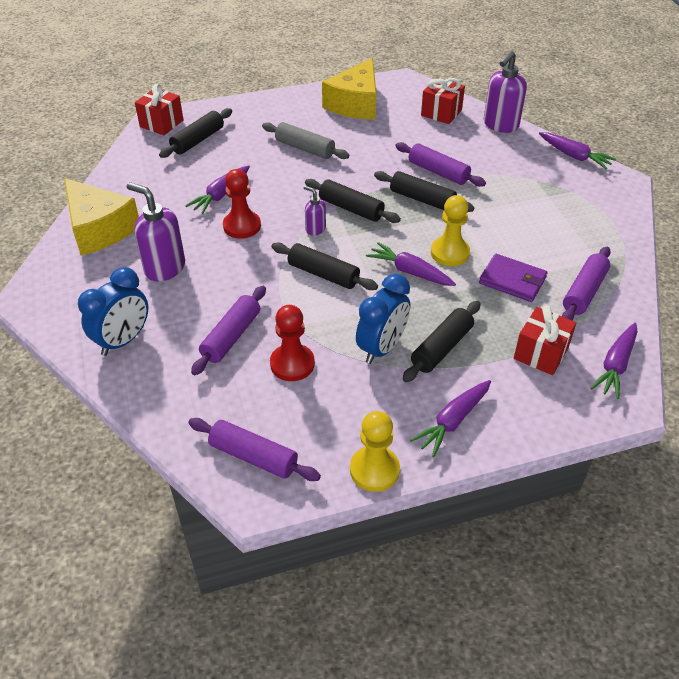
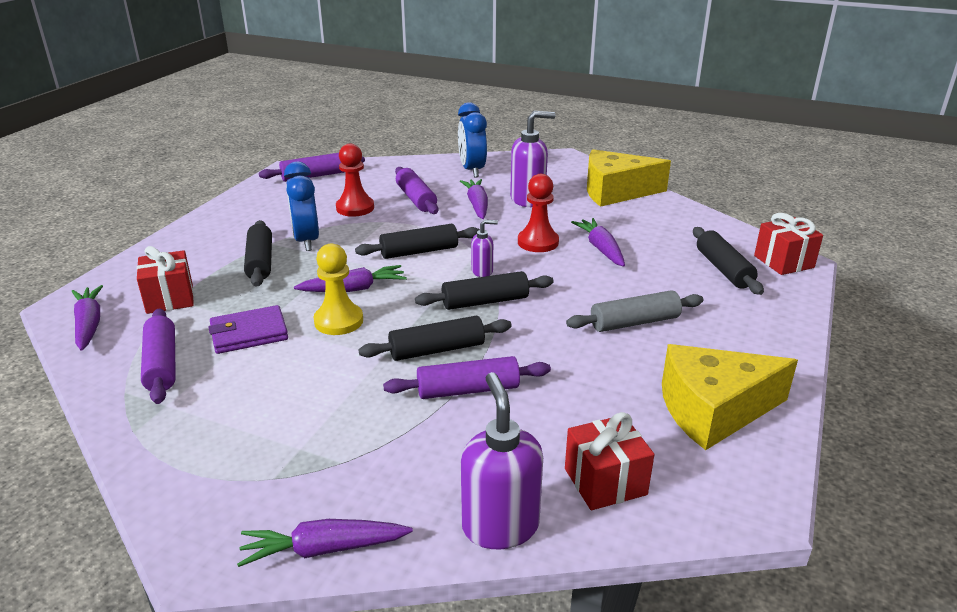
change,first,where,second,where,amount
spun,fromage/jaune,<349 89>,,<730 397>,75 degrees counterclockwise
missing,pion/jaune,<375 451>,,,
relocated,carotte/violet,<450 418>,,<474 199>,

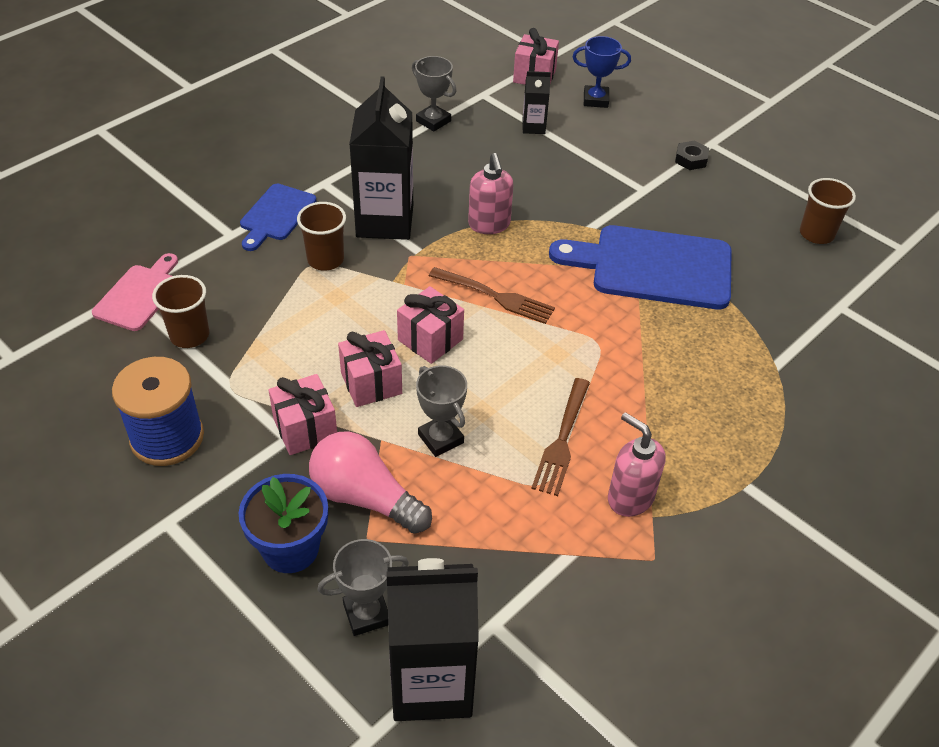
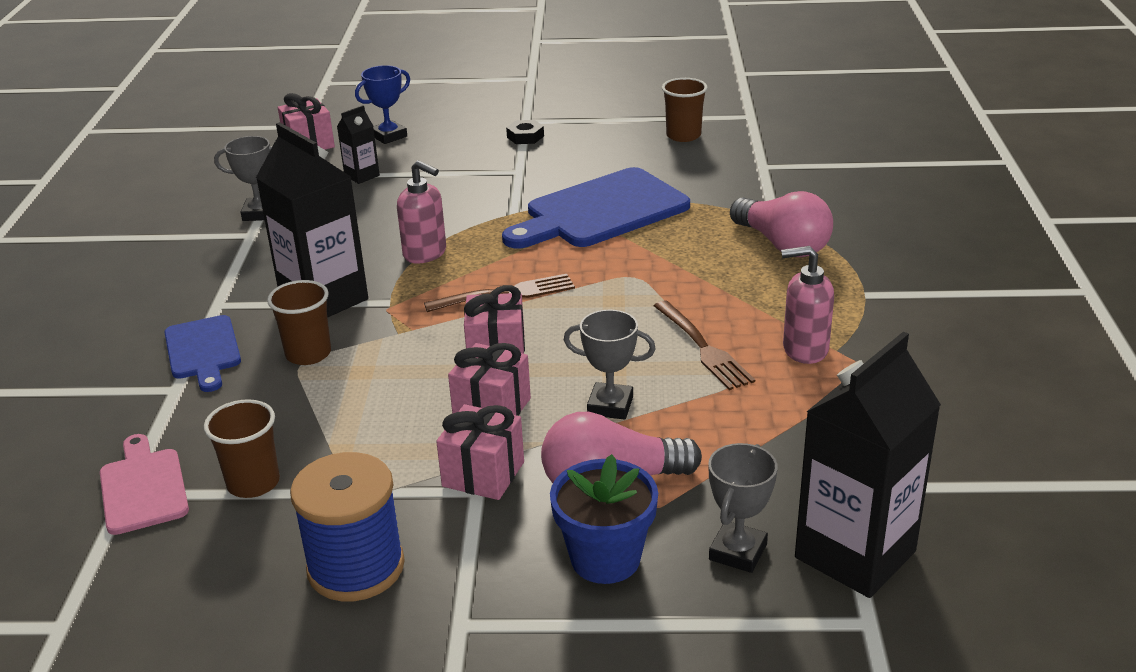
change,first,where,second,where,amount
appeared,,,ampoule/rose,<781 224>,

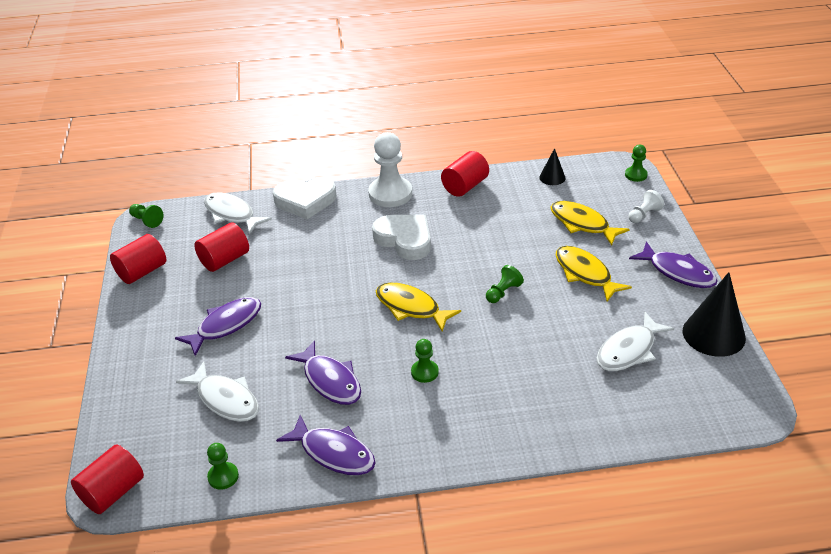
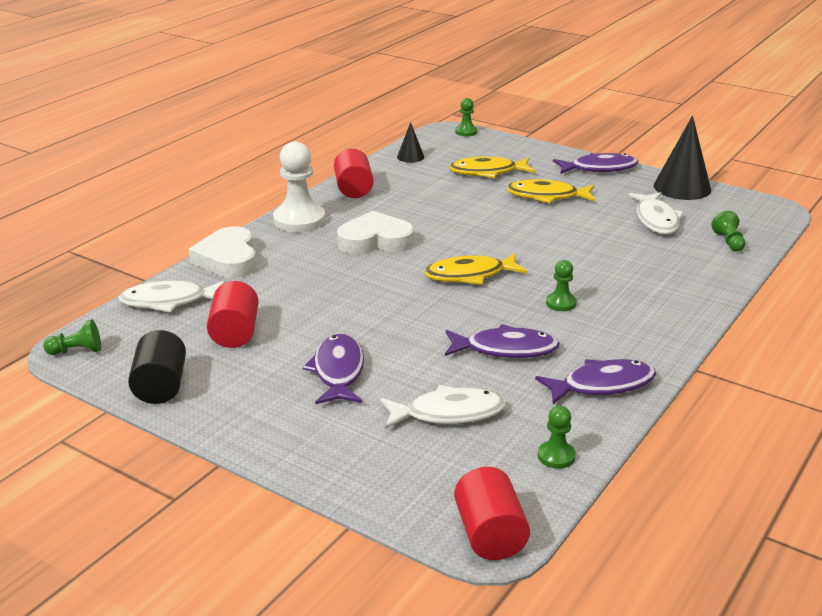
change,first,where,second,where,amount
colour,cylindre/rouge,<138 259>,cylindre/noir,<157 367>,
spun,cœur/blanc,<304 198>,,<222 252>,135 degrees clockwise
relocated,pion/vert,<505 284>,,<728 231>,
missing,pion/blanc,<646 206>,,,

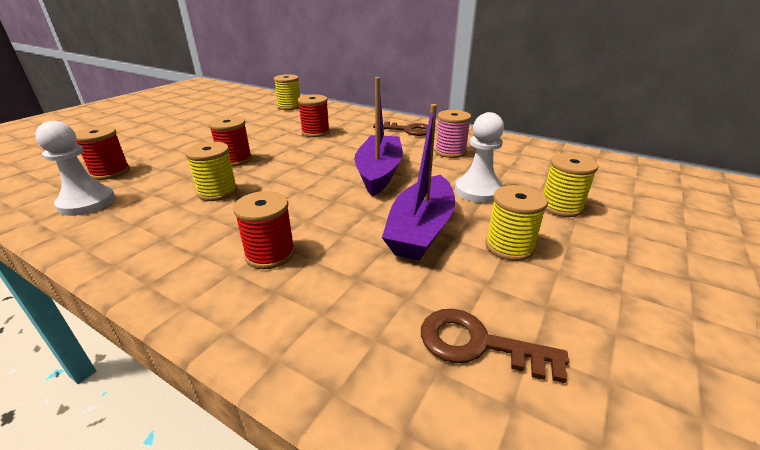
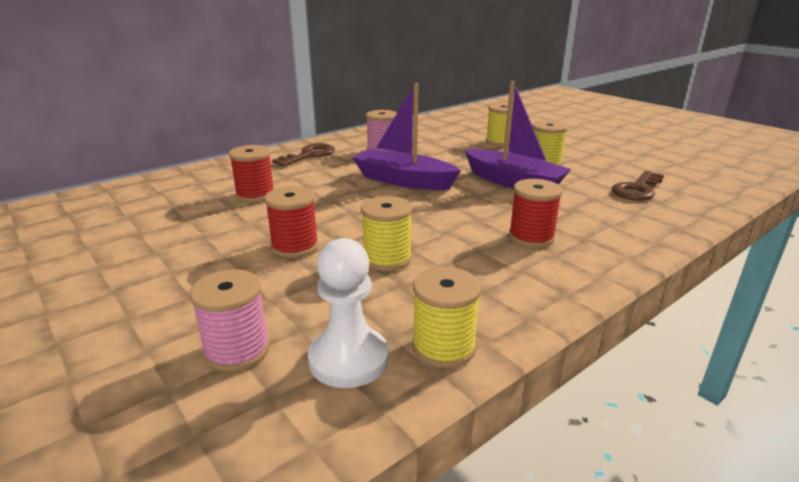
change,first,where,second,where,amount
colour,bobine/rouge,<102 153>,bobine/rose,<230 320>,
relocated,bobine/jaune,<287 92>,,<446 317>,
missing,pion/blanc,<479 157>,,,

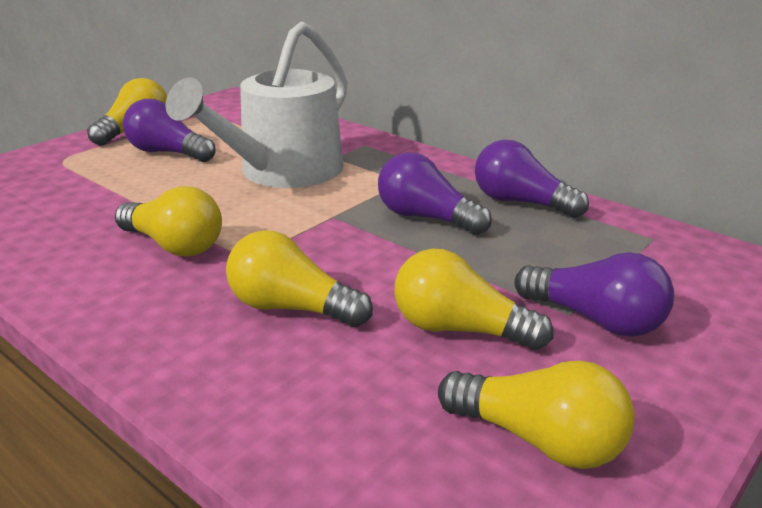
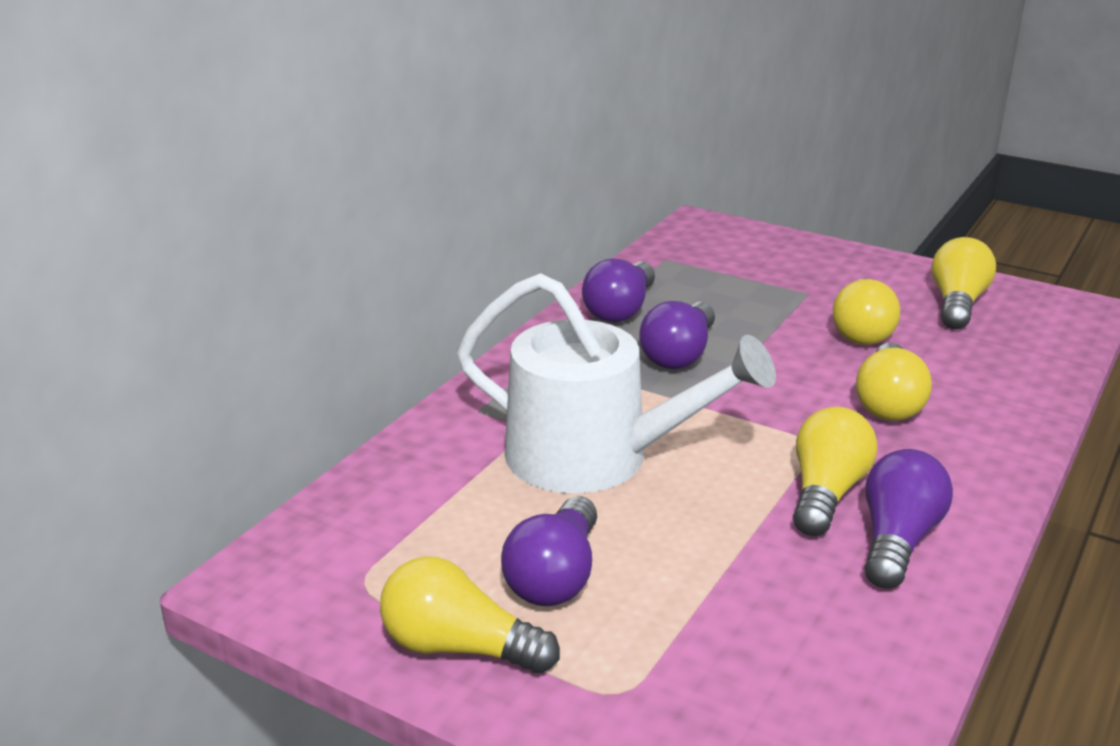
change,first,where,second,where,amount
relocated,ampoule/violet,<594 294>,,<908 519>,

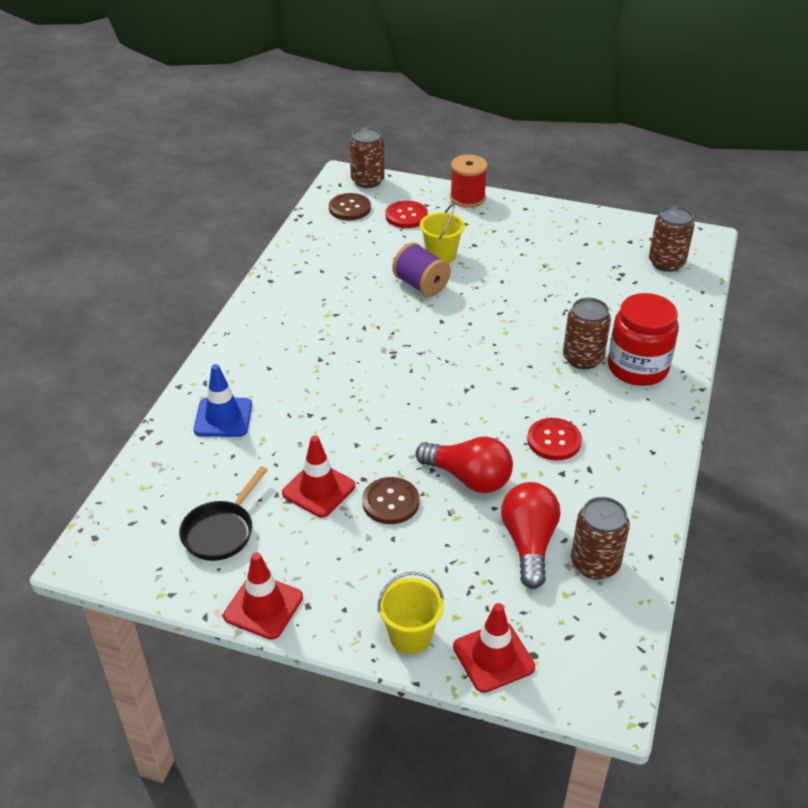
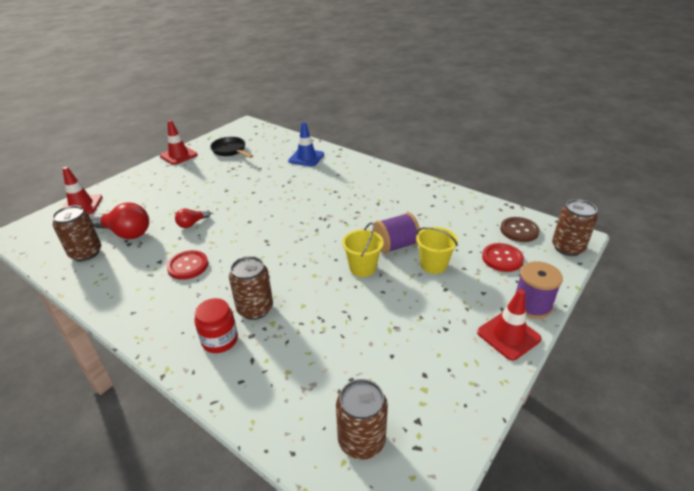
change,first,where,second,where,amount
relocated,cône de chantier/rouge,<318 476>,,<509 324>,
missing,bouton/marron,<390 500>,,,
relocated,seau/jaune,<411 613>,,<363 249>,
size,ampoule/rouge,<464 464>,,<192 218>,x0.55
colour,bobine/rouge,<469 181>,bobine/violet,<539 290>,
size,bocal/rouge,<643 339>,,<216 325>,x0.63

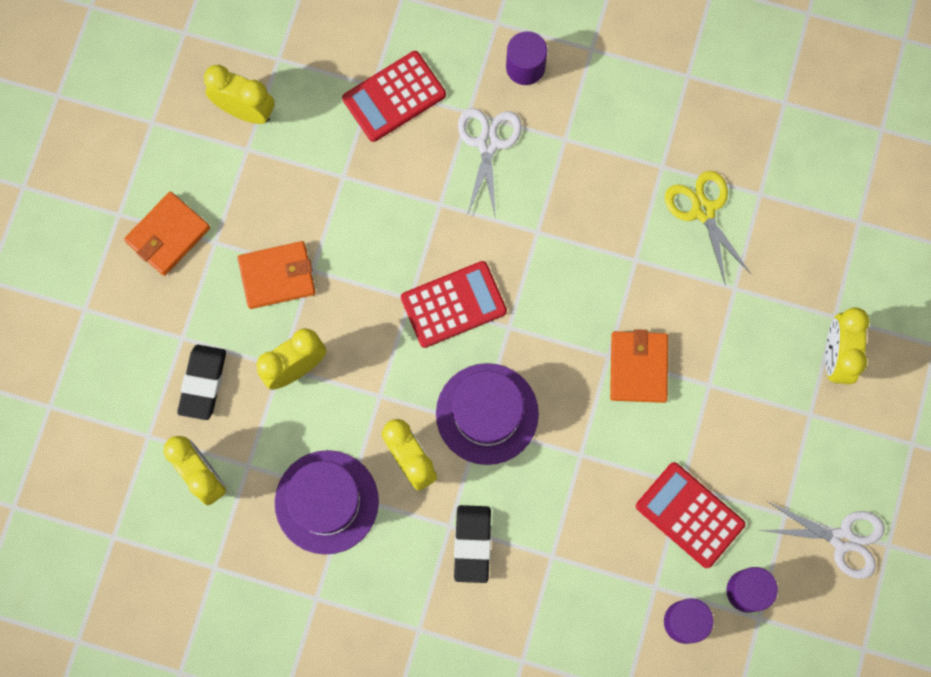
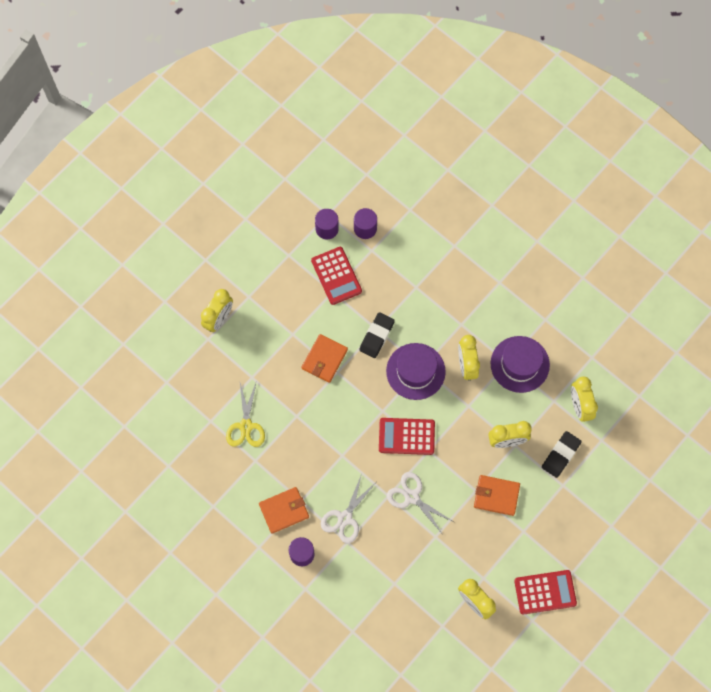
change,first,where,second,where,amount
relocated,portefeuille/orange,<167 234>,,<284 510>,
relocated,calculatrice/rouge,<394 96>,,<545 592>,
relocated,gomme/noir,<472 544>,,<377 335>,
relocated,ciseaux/blanc,<822 540>,,<420 502>,

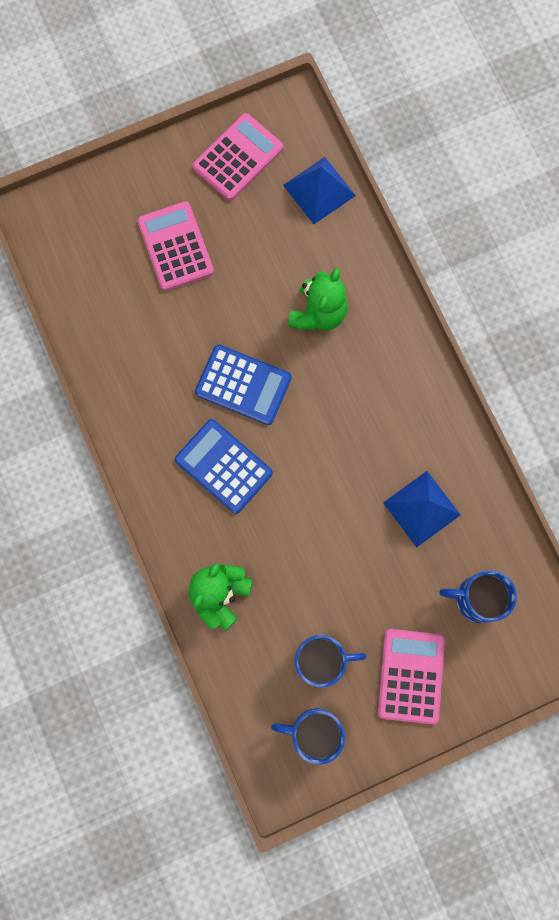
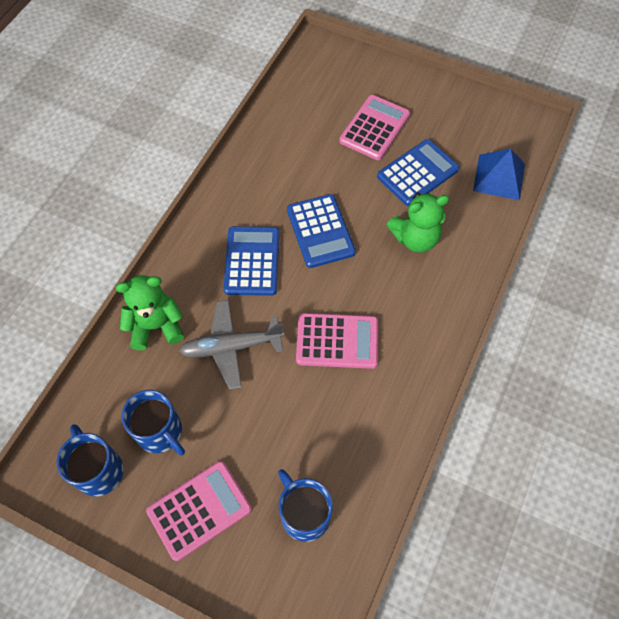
change,first,where,second,where,amount
relocated,calculatrice/rose,<238 157>,,<337 341>,
missing,pyramide/bleu,<422 509>,,,
appeared,,,avion/gris,<231 345>,
appeared,,,calculatrice/bleu,<418 172>,

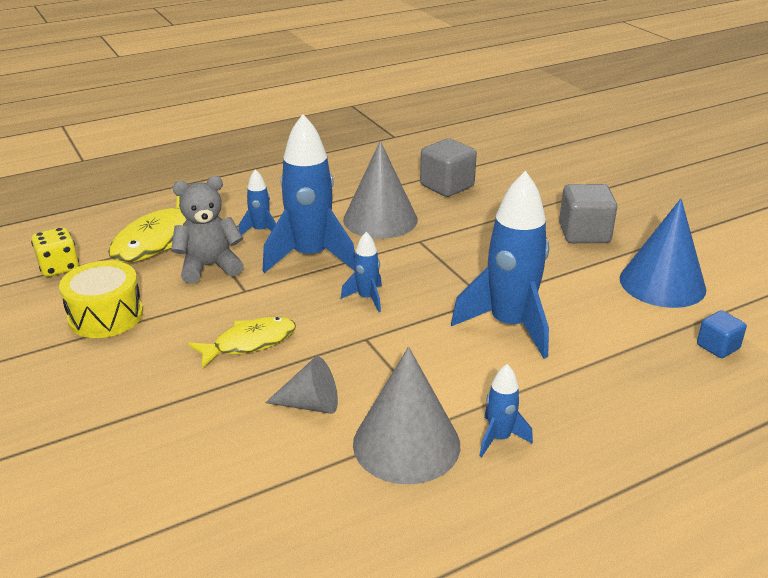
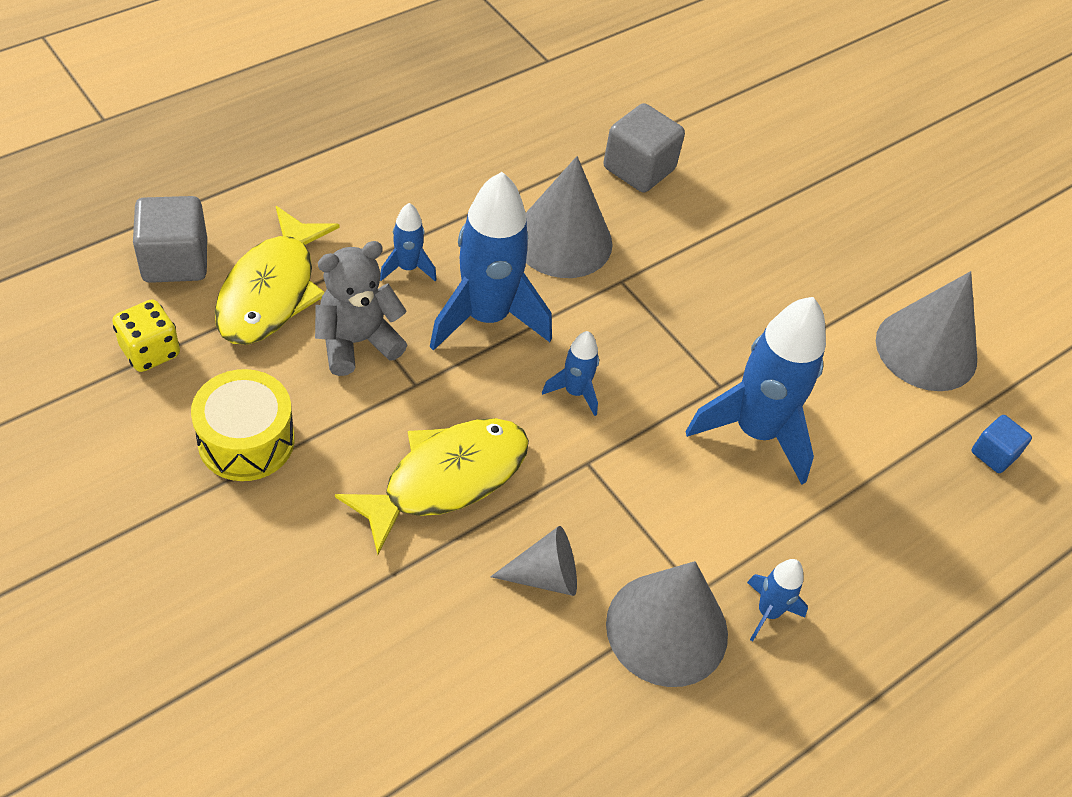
change,first,where,second,where,amount
size,poisson/jaune,<242 342>,,<432 486>,x1.50
relocated,cube/gris,<588 213>,,<170 239>,
colour,cône/bleu,<663 253>,cône/gris,<926 331>,

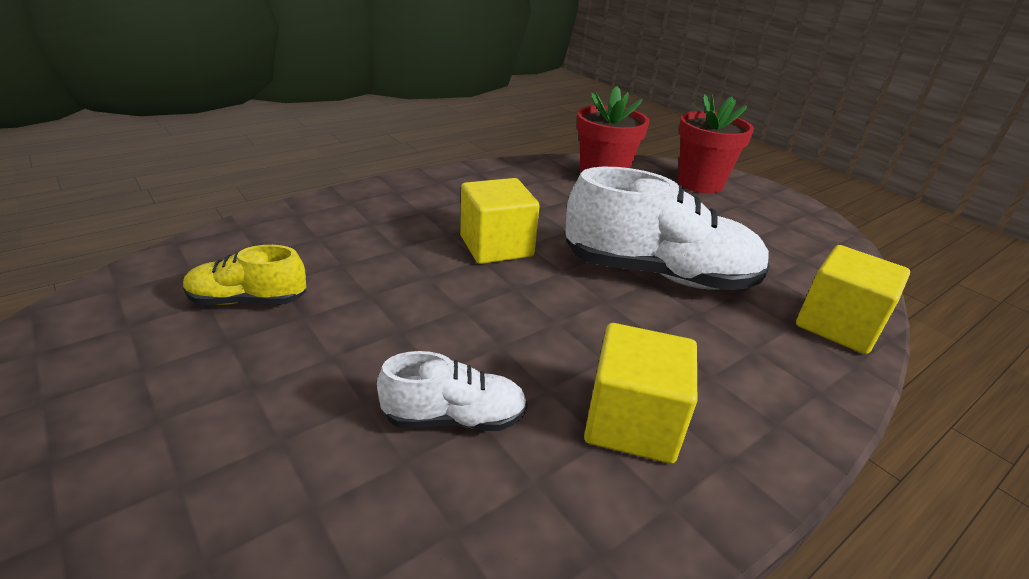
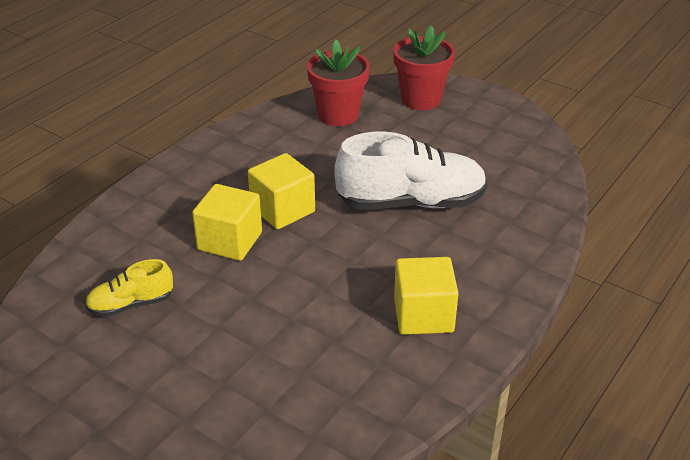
change,first,where,second,where,amount
missing,chaussure/blanc,<452 391>,,,
relocated,cube/jaune,<853 299>,,<227 222>,

